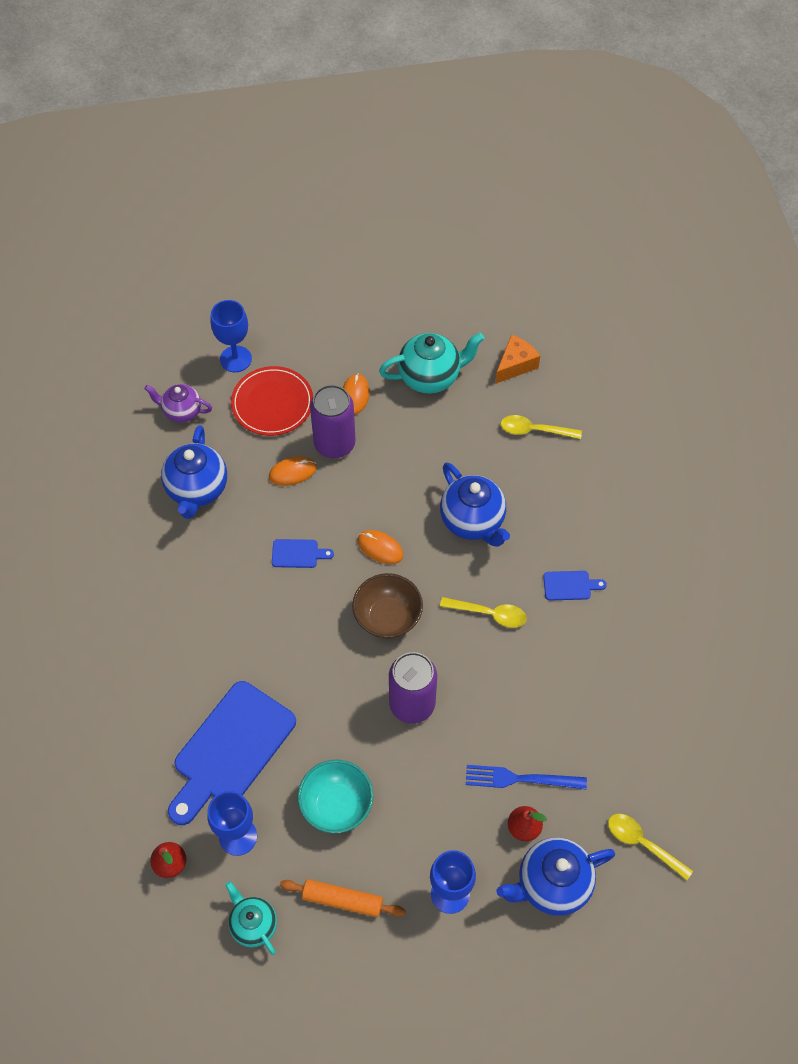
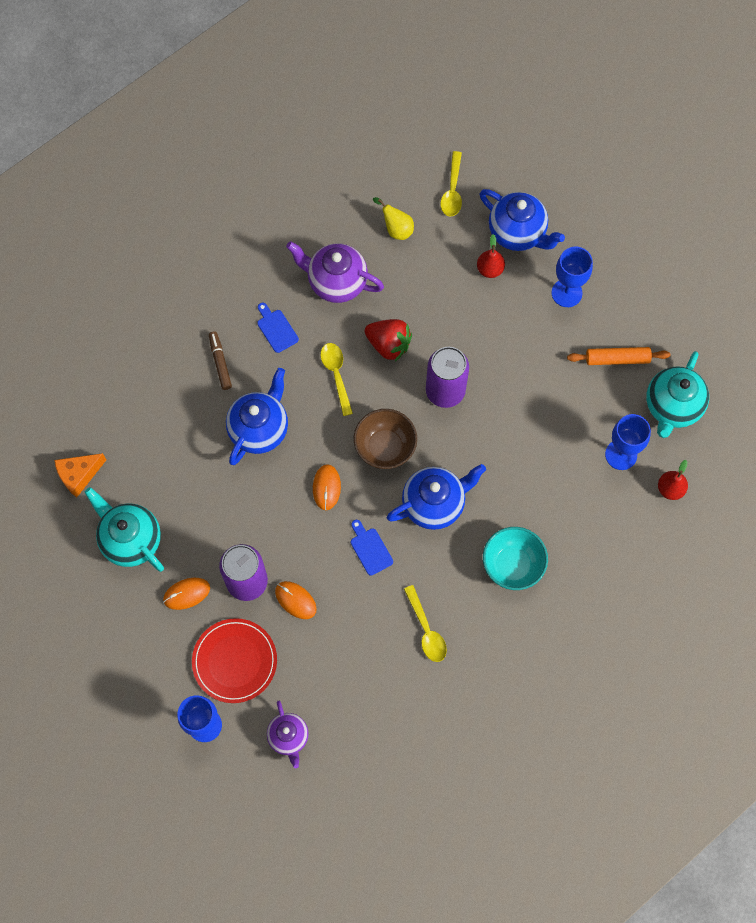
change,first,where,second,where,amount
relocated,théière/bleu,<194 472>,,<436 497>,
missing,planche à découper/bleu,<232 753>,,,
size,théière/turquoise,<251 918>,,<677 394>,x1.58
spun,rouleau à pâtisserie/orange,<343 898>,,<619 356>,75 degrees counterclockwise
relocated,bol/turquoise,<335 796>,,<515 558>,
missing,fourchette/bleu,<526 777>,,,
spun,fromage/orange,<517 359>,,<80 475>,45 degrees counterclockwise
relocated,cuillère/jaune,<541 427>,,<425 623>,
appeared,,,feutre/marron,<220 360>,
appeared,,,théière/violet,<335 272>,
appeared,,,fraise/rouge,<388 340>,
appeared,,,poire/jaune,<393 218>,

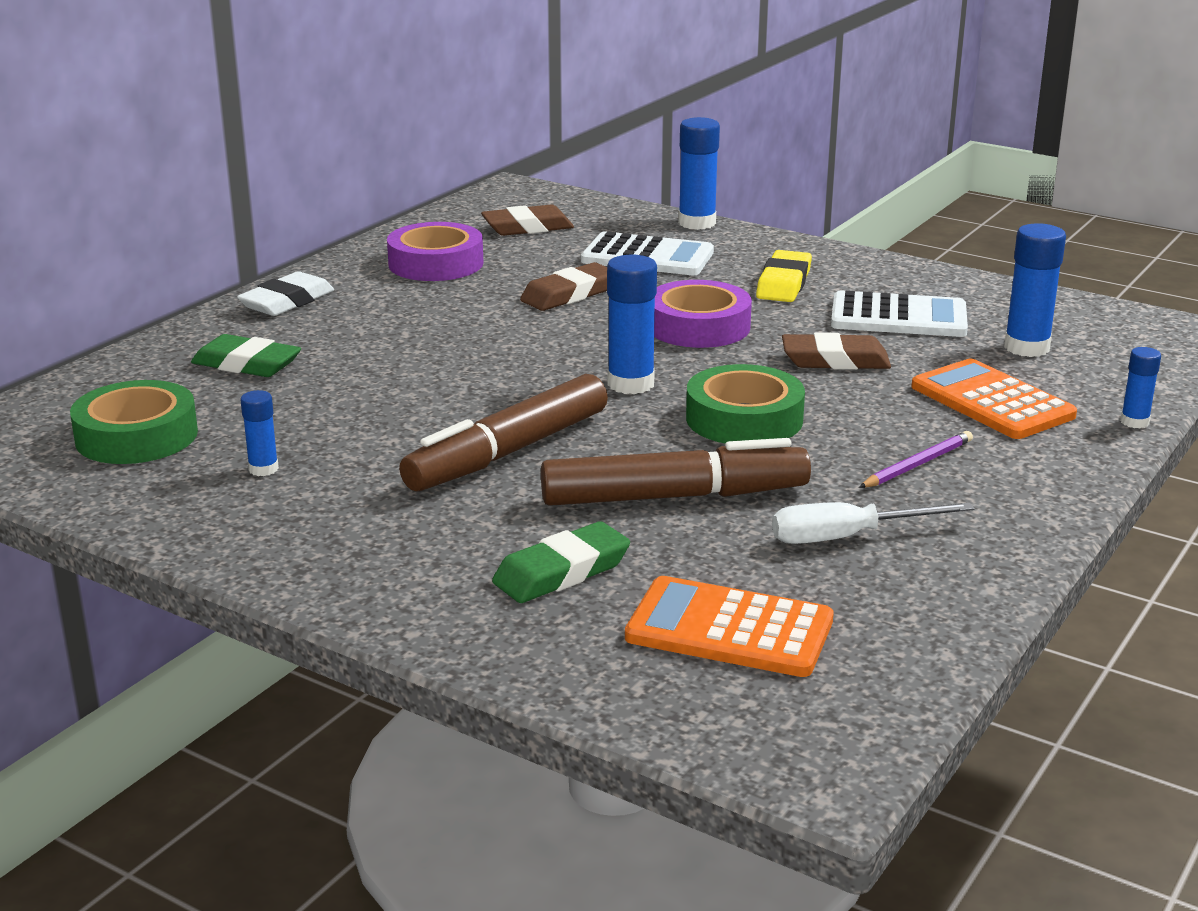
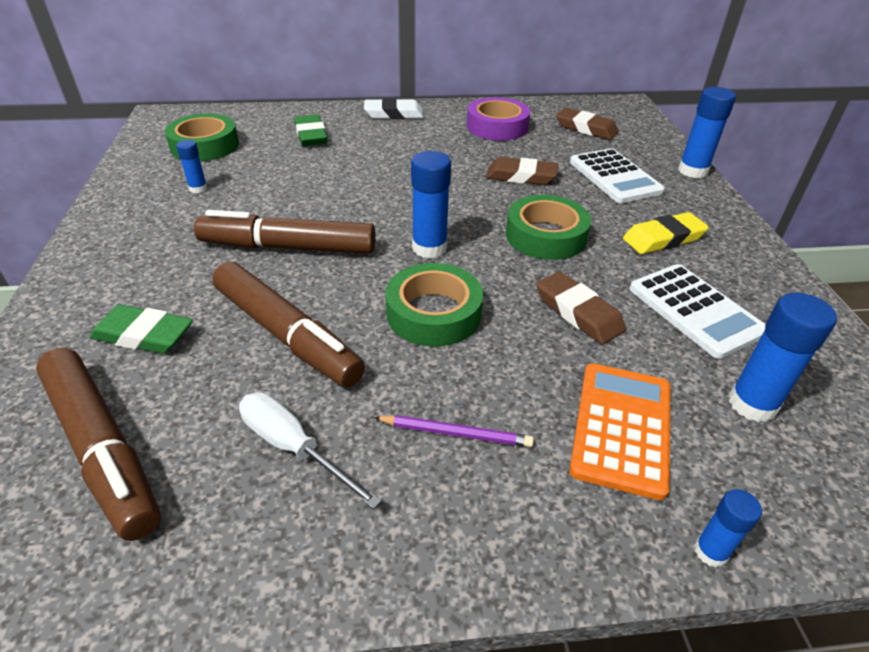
change,first,where,second,where,amount
exchanged,calculatrice/orange,<729 626>,feutre/marron,<98 444>,
colour,ruban adhésif/violet,<703 314>,ruban adhésif/vert,<548 227>,

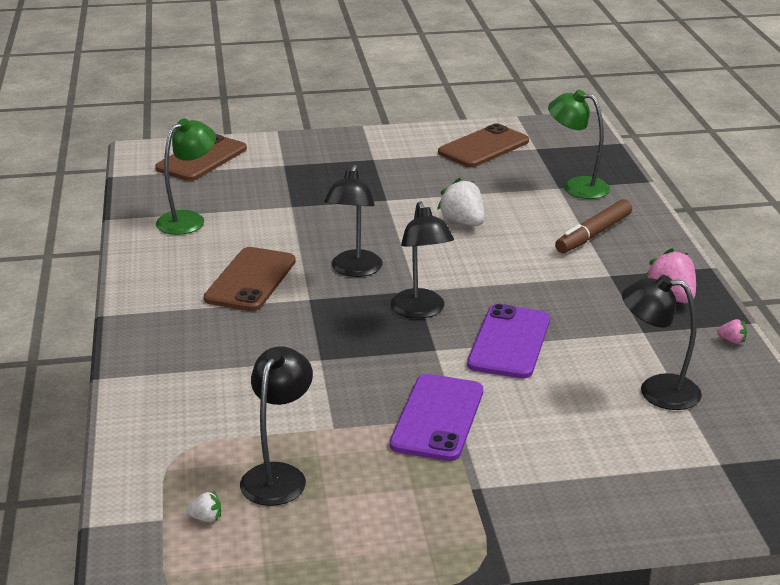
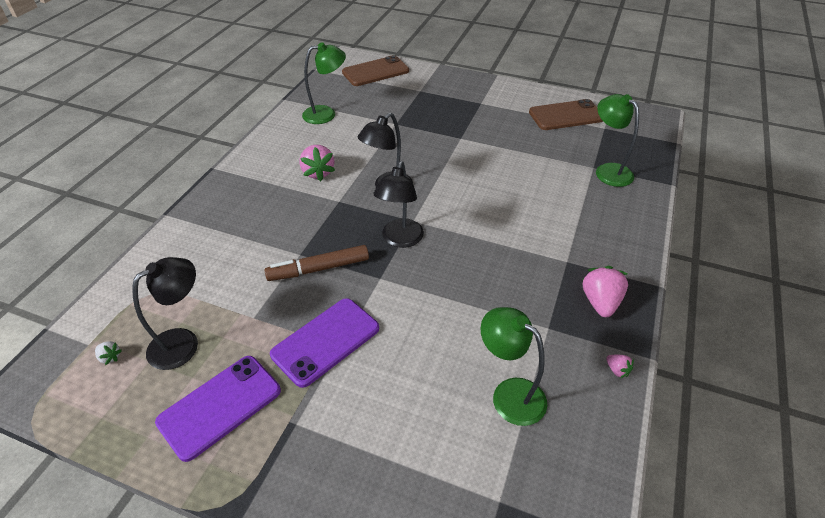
change,first,where,second,where,amount
exchanged,téléphone/marron,<250 279>,fraise/rose,<317 163>,
missing,fraise/blanc,<460 202>,,,
relocated,téléphone/violet,<508 341>,,<218 409>,
relocated,feutre/marron,<593 226>,,<316 263>,
colour,lampe/noir,<662 342>,lampe/vert,<514 366>,

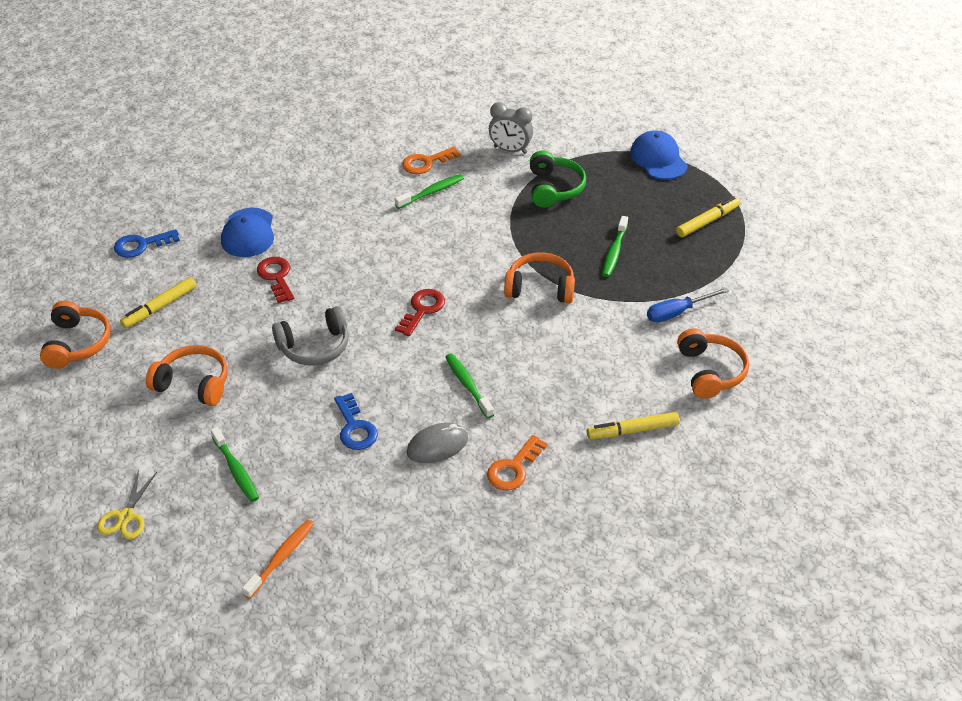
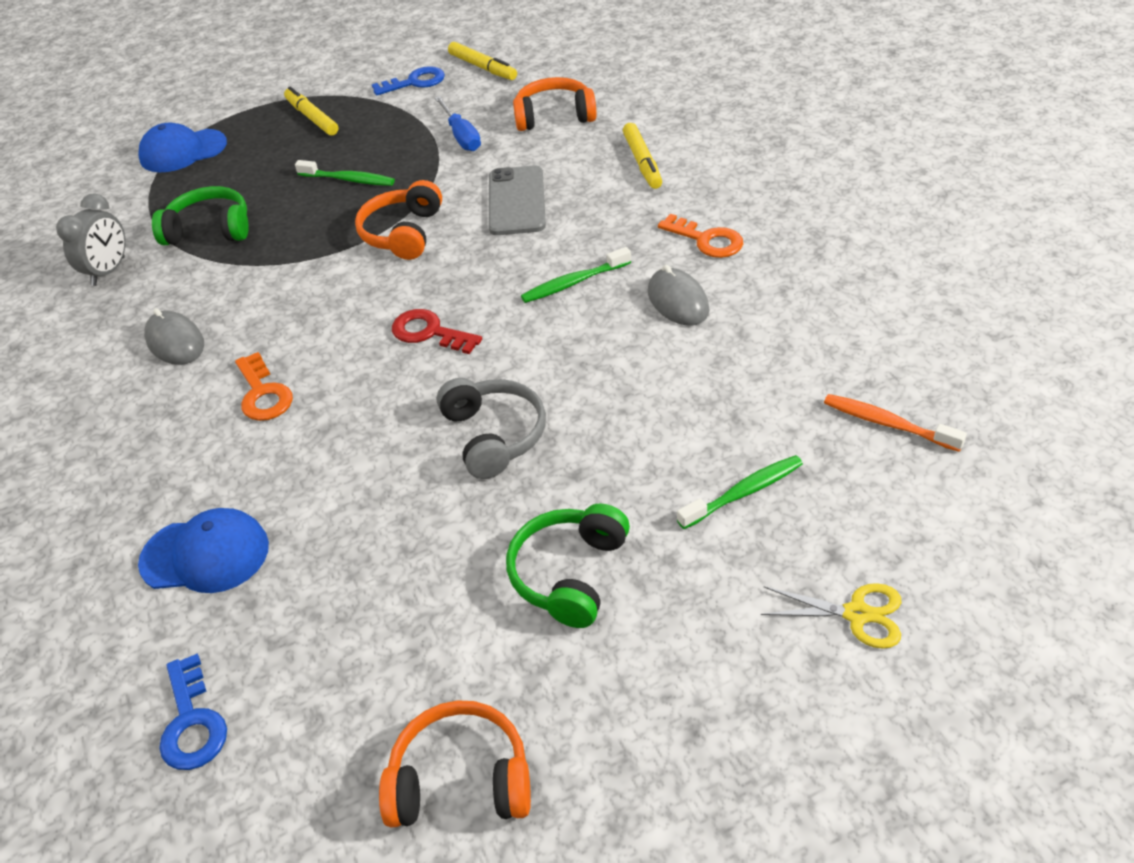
change,first,where,second,where,amount
relocated,feutre/jaune,<158 302>,,<482 61>,
colour,casque audio/orange,<187 375>,casque audio/vert,<568 565>,
missing,clé/rouge,<275 280>,,,
relocated,clé/bleu,<356 421>,,<408 81>,
exchanged,brosse à dents/vert,<429 191>,souris/gris,<174 336>,
relocated,clé/orange,<431 160>,,<264 386>,
appeared,,,téléphone/gris,<517 200>,

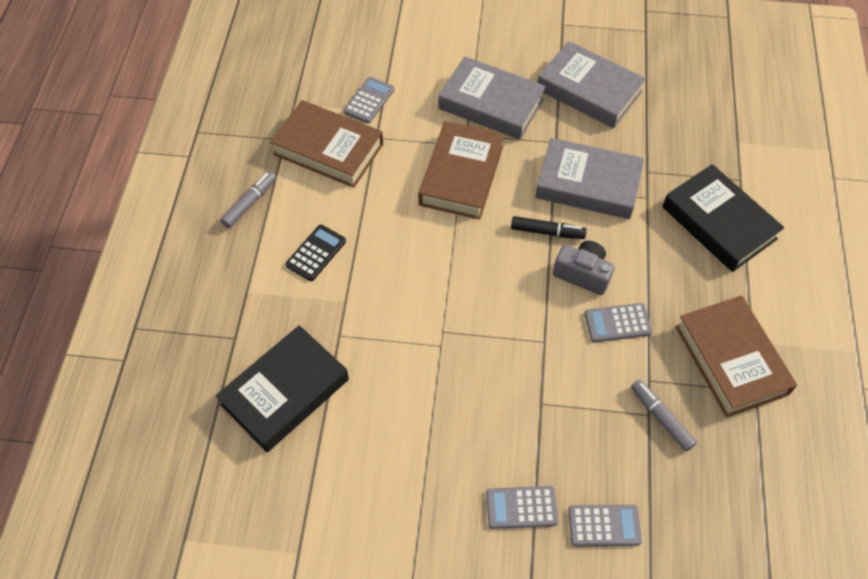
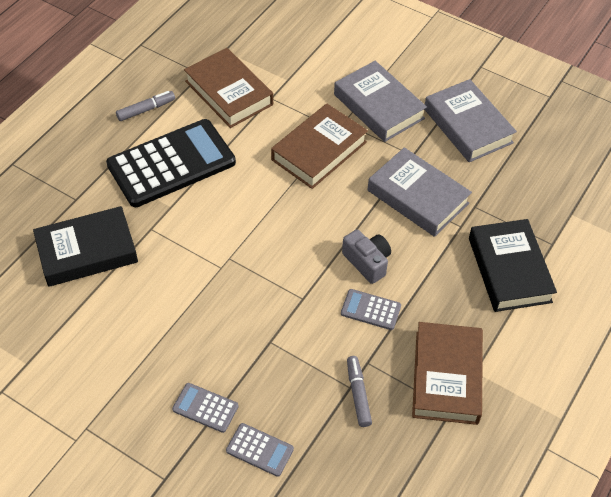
change,first,where,second,where,amount
size,calculatrice/noir,<316 252>,,<171 163>,x2.31
missing,calculatrice/gris,<368 100>,,,
missing,feutre/noir,<549 227>,,,

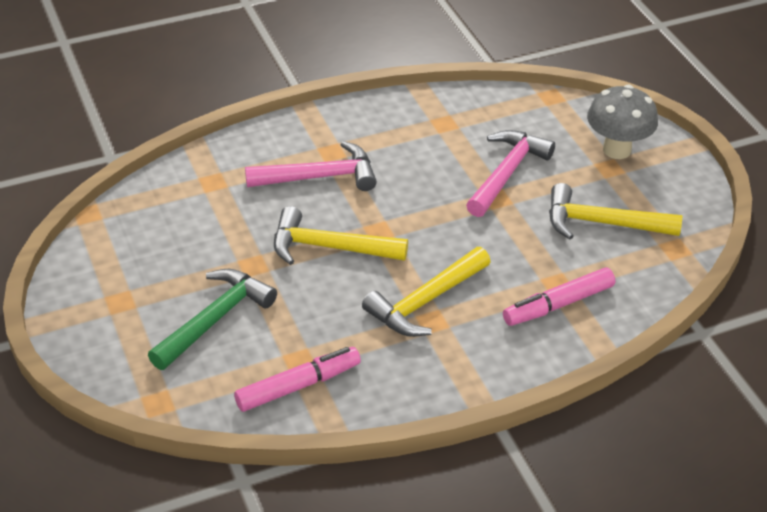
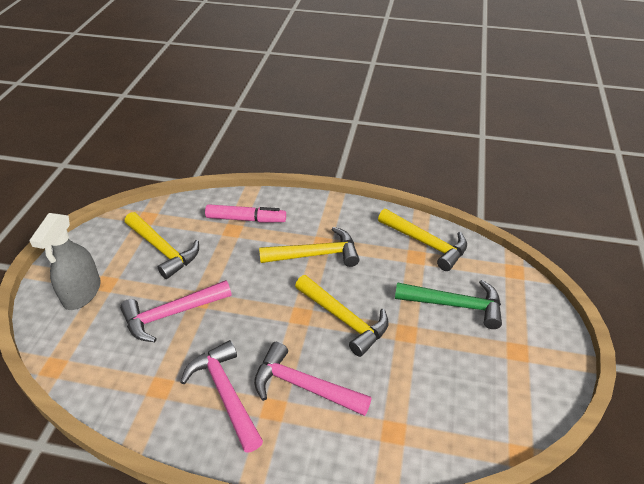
change,first,where,second,where,amount
spun,marteau/vert,<212 319>,,<448 304>,150 degrees counterclockwise
exchanged,feutre/rose,<297 379>,marteau/jaune,<422 240>,
exchanged,champignon/gris,<622 122>,vaporisateur/gris,<65 261>,
appeared,,,marteau/rose,<222 396>,

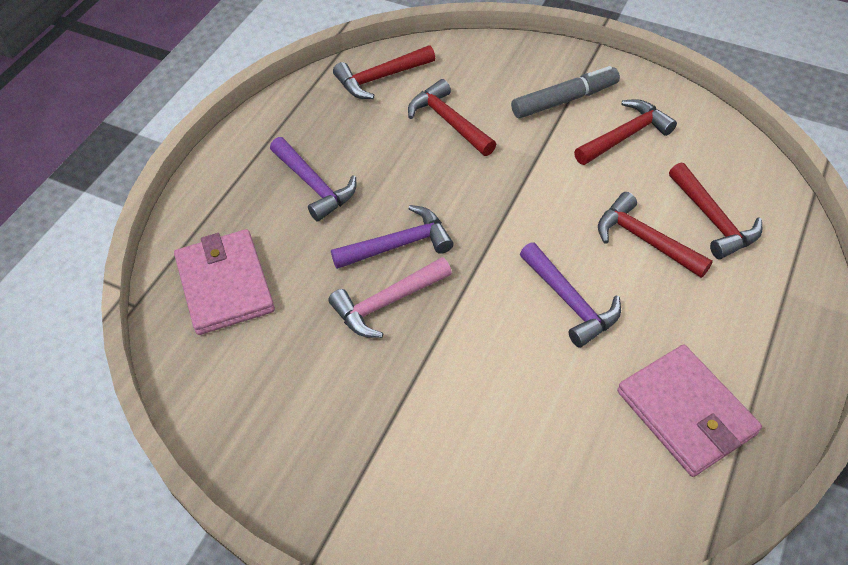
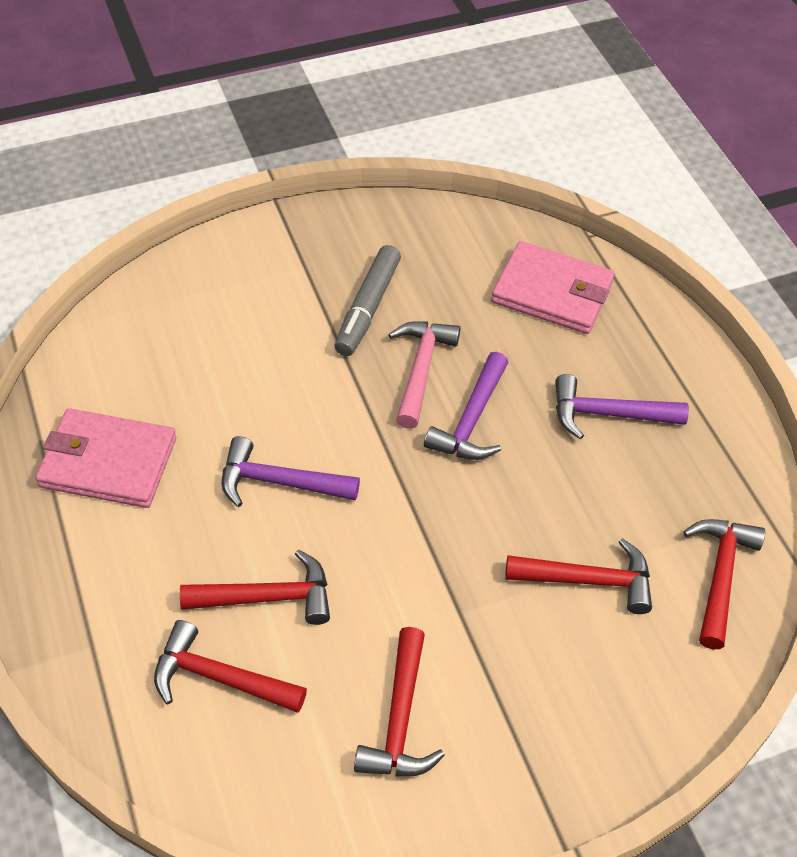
change,first,where,second,where,amount
relocated,feutre/gris,<565 92>,,<367 300>,

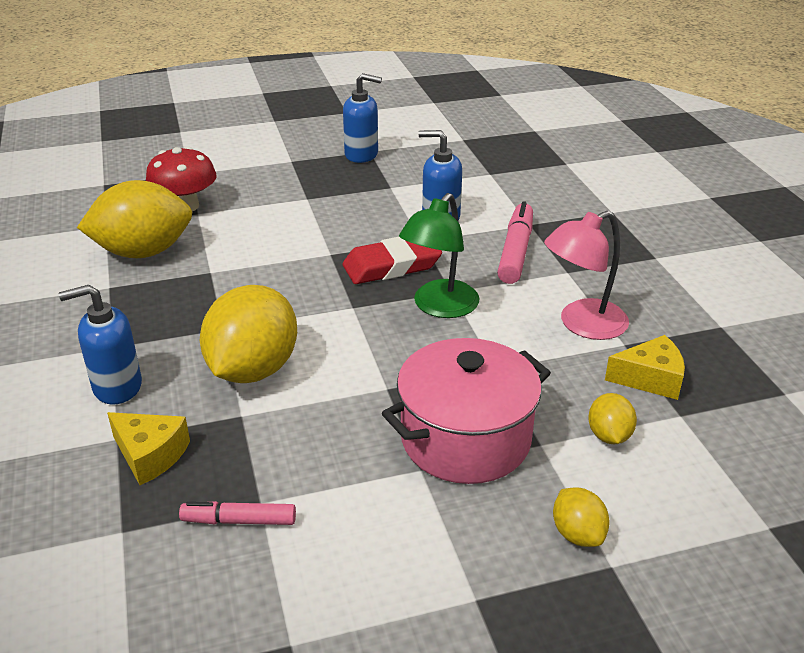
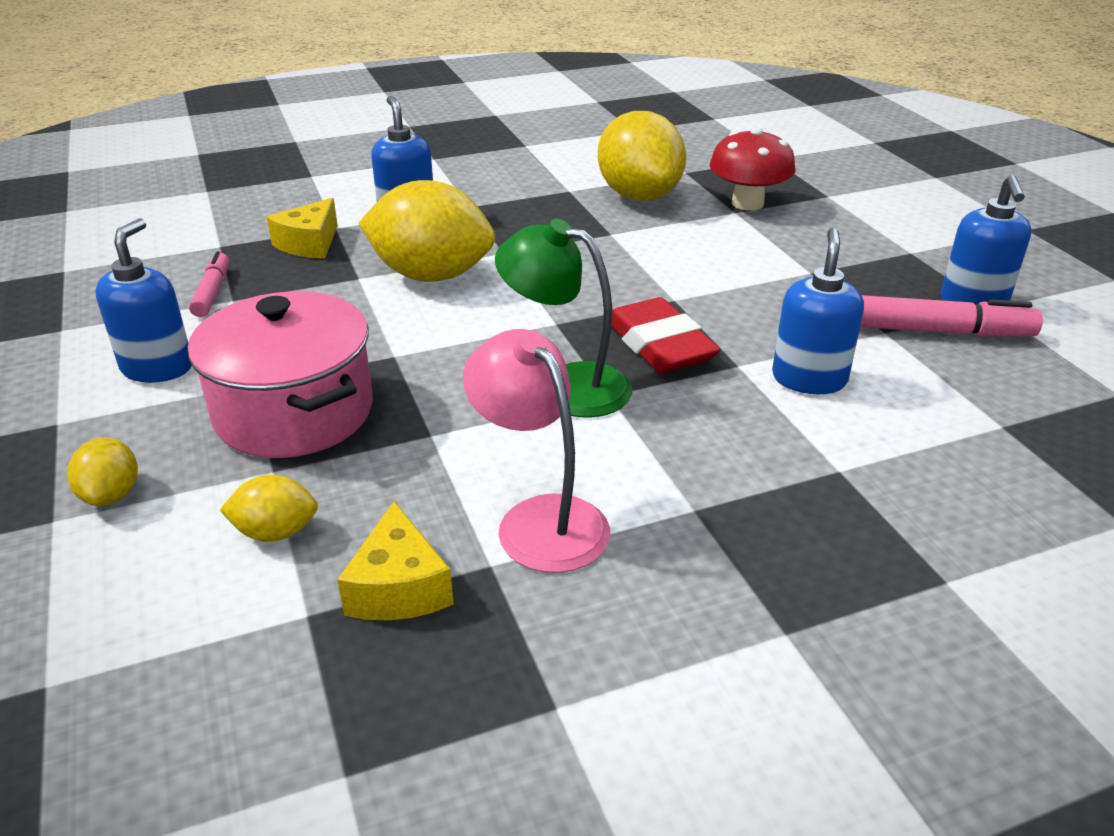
change,first,where,second,where,amount
relocated,feutre/rose,<515 242>,,<951 316>,
spun,citron/jaune,<581 517>,,<102 471>,75 degrees counterclockwise
appeared,,,distributeur de savon/bleu,<143 300>,

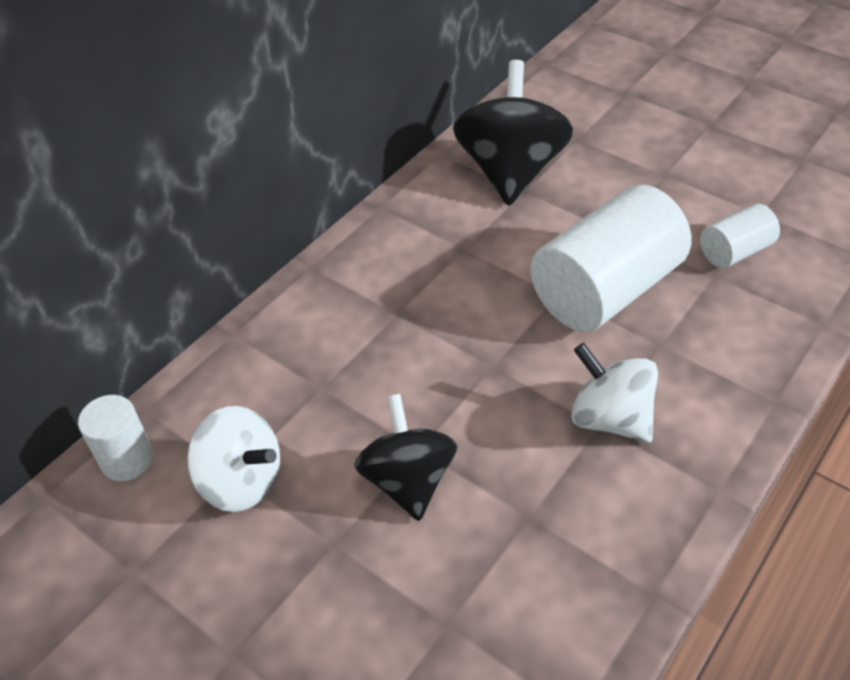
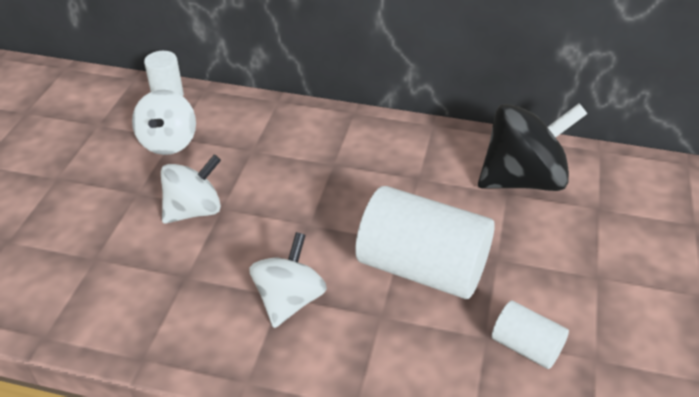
change,first,where,second,where,amount
colour,toupie/noir,<405 457>,toupie/blanc,<191 189>,

